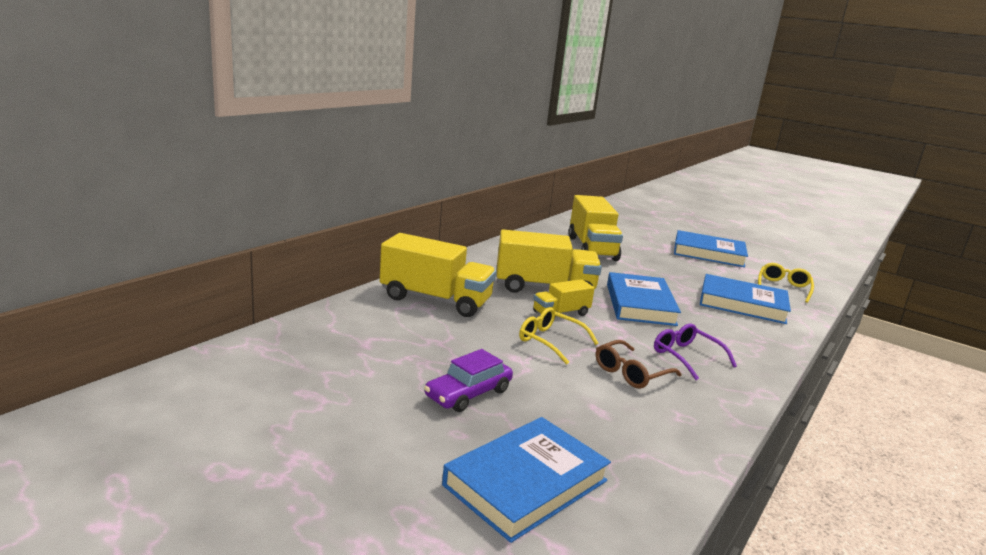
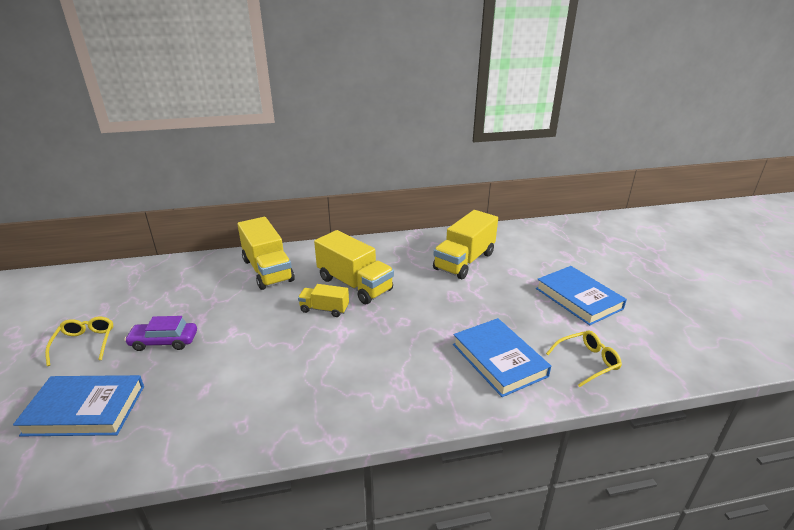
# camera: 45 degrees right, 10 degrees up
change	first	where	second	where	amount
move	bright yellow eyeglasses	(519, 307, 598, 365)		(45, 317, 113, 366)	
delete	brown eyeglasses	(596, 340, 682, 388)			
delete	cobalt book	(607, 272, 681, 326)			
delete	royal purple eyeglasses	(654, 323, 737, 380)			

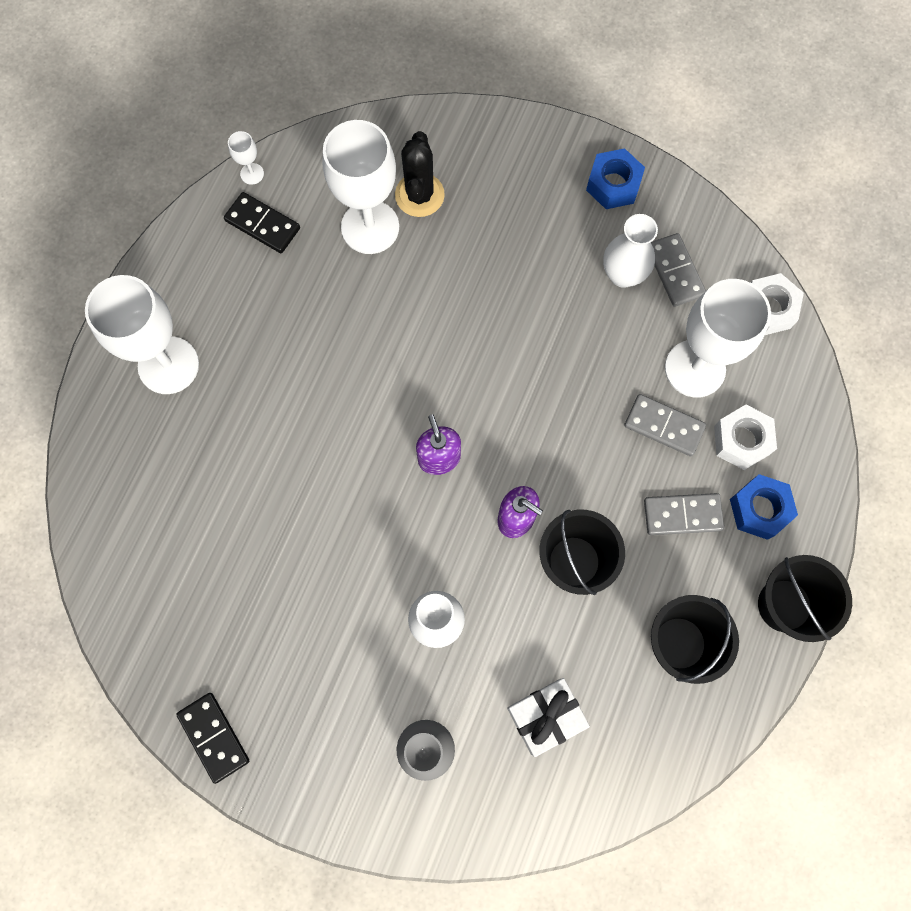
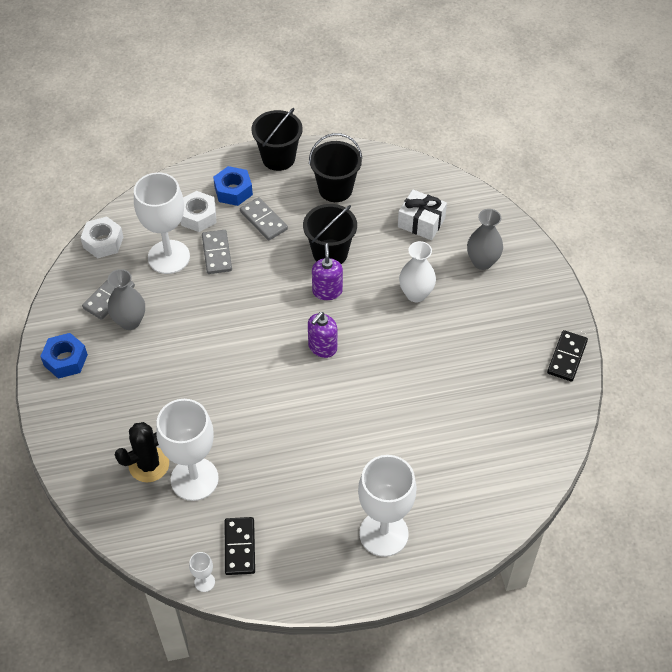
# camera: 125 degrees left, 20 degrees down
change	first	where	second	where	amount
recolor	white flower vase	(603, 214, 658, 288)	ash-grey flower vase	(108, 269, 145, 330)	

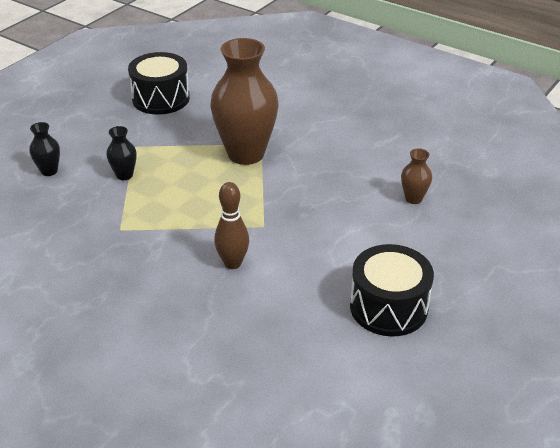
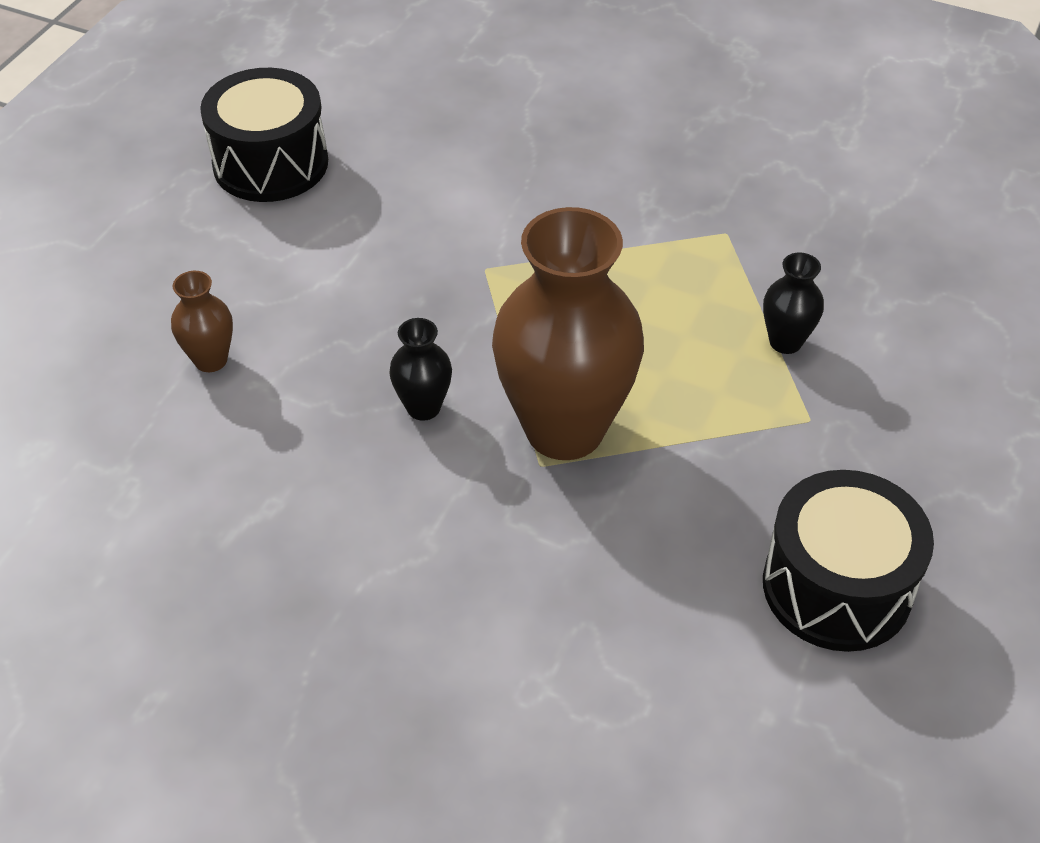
# camera: 170 degrees right, 10 degrees up
change	first	where	second	where	amount
move	jet-black flower vase	(29, 122, 60, 176)		(389, 318, 452, 421)	
delete	brown bowling pin	(214, 182, 249, 269)			

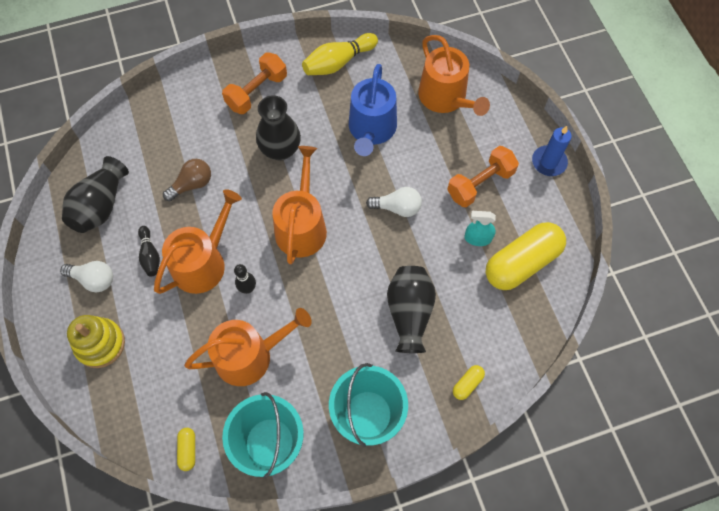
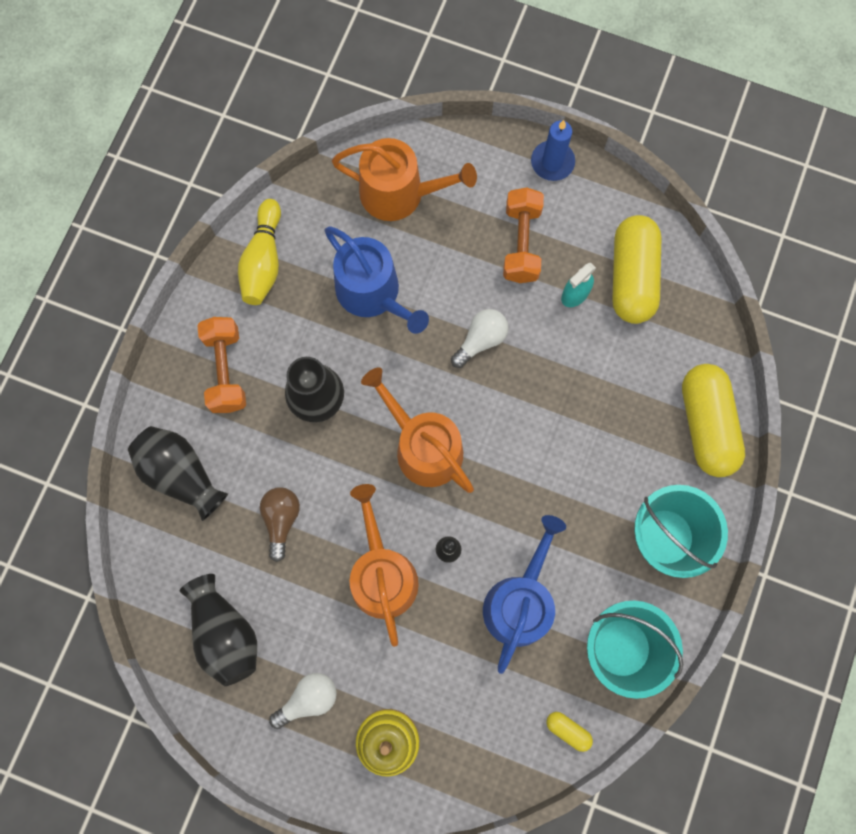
# camera: 50 degrees left, 10 degrees up
change	first	where	second	where	amount
move	jet-black flower vase	(387, 266, 436, 353)		(128, 426, 228, 521)	
recolor	bright orange watering pot	(184, 308, 312, 386)	cobalt watering pot	(483, 515, 566, 674)	
resize	bright yellow pill shape	(453, 365, 485, 400)		(682, 364, 745, 477)	x2.39
delete	jet-black bowling pin	(138, 226, 160, 276)			

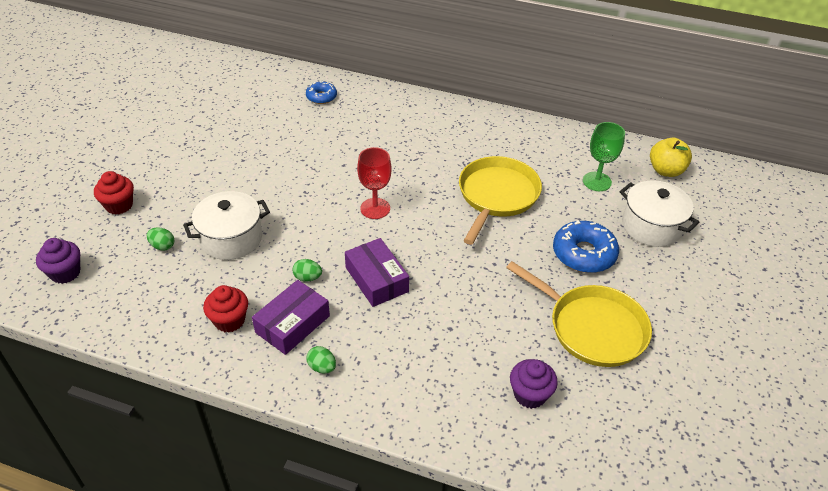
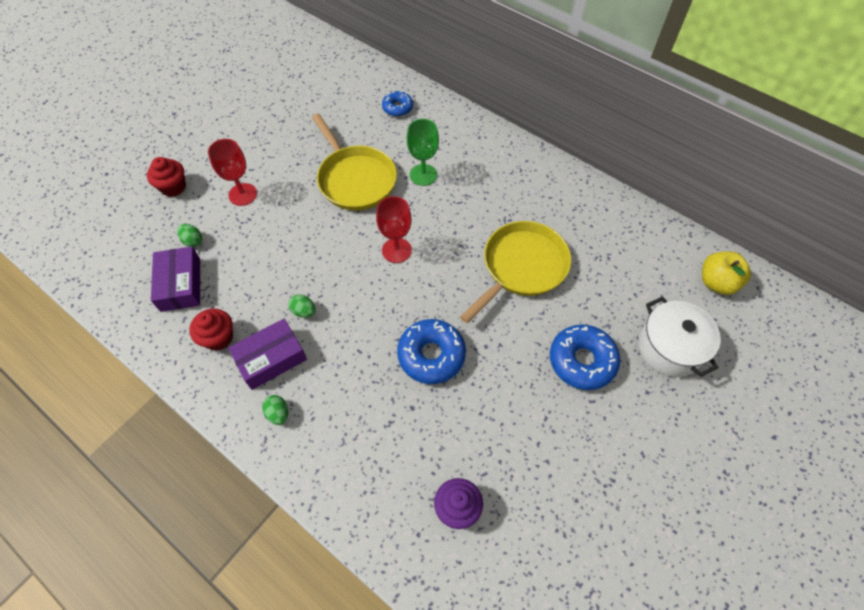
# camera: 20 degrees right, 15 degrees up
change	first	where	second	where	amount
move	royal purple parcel	(345, 238, 409, 307)		(151, 247, 200, 312)	
insert			red chalice	(208, 139, 257, 206)	
move	bright yellow skillet	(506, 261, 652, 367)		(312, 114, 397, 210)	
insert			cobalt glazed donut	(397, 319, 466, 384)	
move	leaf-green chalice	(583, 122, 625, 191)		(407, 119, 439, 186)	
delete	royal purple fairy cake	(36, 238, 80, 284)			
delete	white stockpot	(183, 191, 270, 260)			

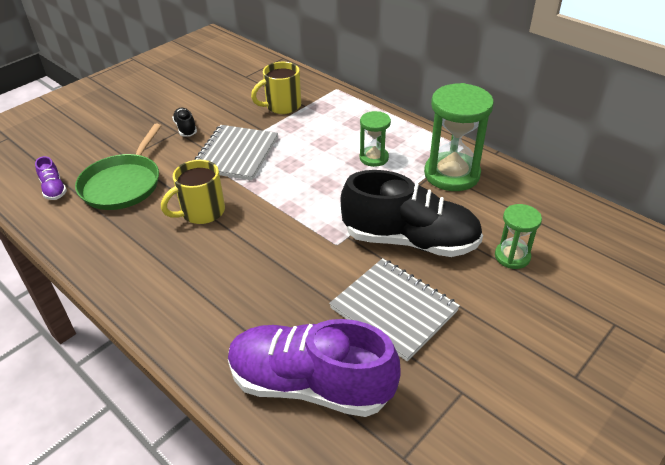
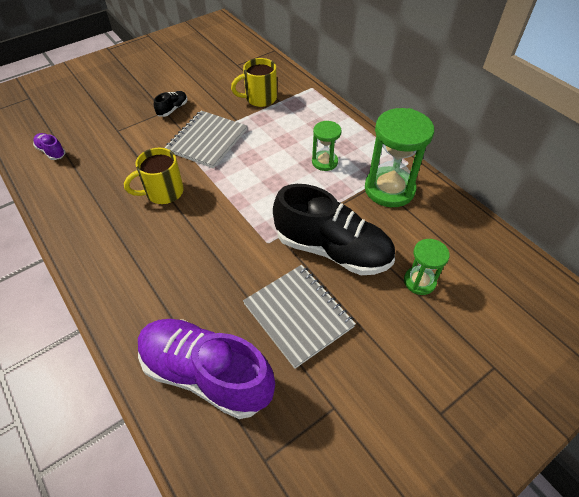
# camera: 10 degrees right, 10 degrees up
change	first	where	second	where	amount
rotate	royal purple shoe	(35, 156, 67, 200)		(33, 133, 66, 160)	150 degrees clockwise
rotate	jet-black shoe	(172, 108, 197, 136)		(154, 91, 188, 117)	45 degrees clockwise
delete	leaf-green skillet	(75, 124, 161, 210)			

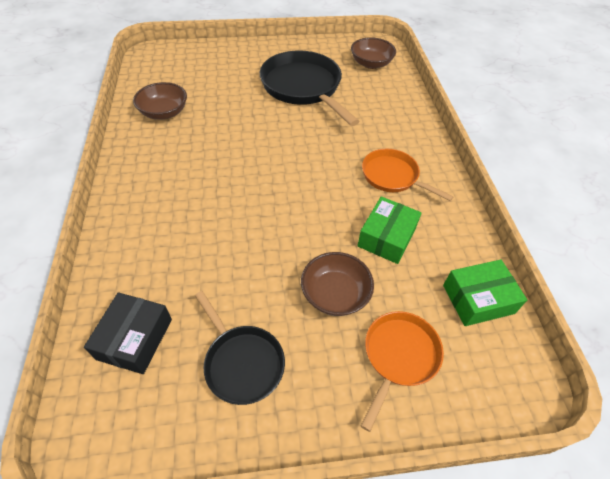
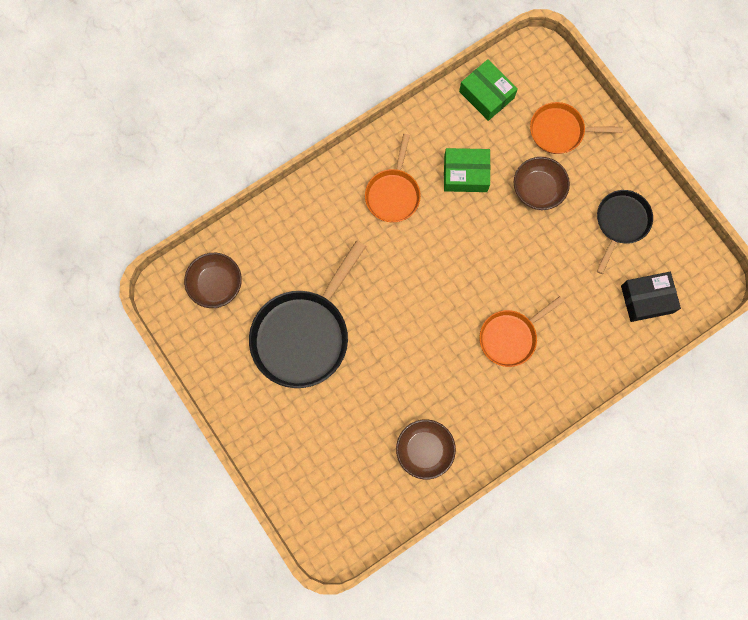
# camera: 115 degrees left, 25 degrees up
change	first	where	second	where	amount
insert			bright orange skillet	(479, 296, 564, 367)	

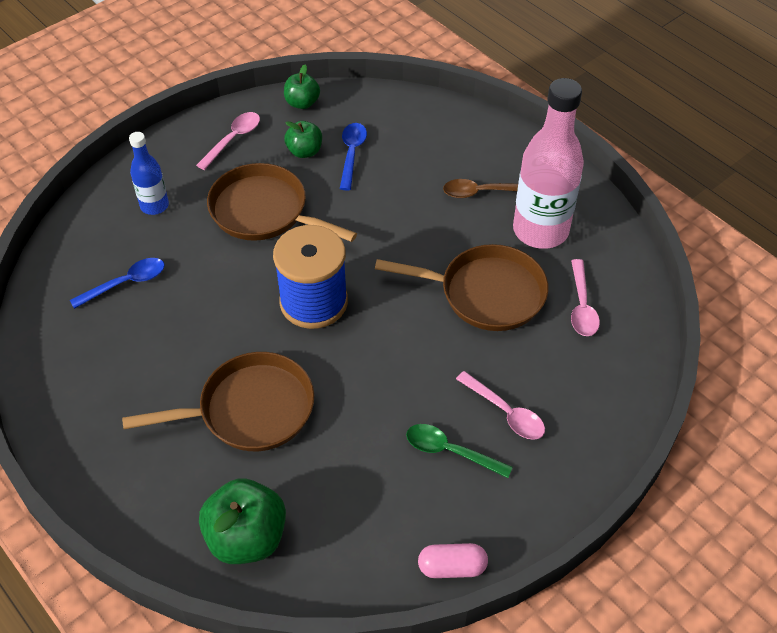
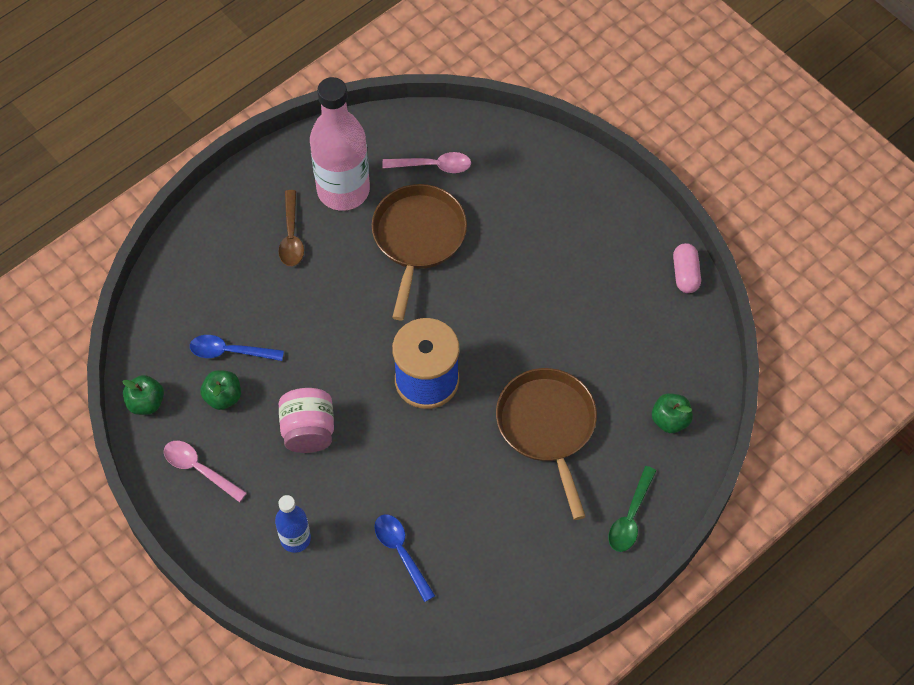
# camera: 90 degrees left, 10 degrees up
change	first	where	second	where	amount
replace	brown skillet	(207, 163, 357, 242)	pink preserve jar	(279, 388, 334, 453)	
move	leaf-green teaspoon	(406, 424, 513, 478)		(608, 466, 656, 552)	
resize	leaf-green toy apple	(199, 478, 286, 564)		(652, 393, 693, 433)	x0.59
delete	pink teaspoon	(456, 371, 545, 440)			

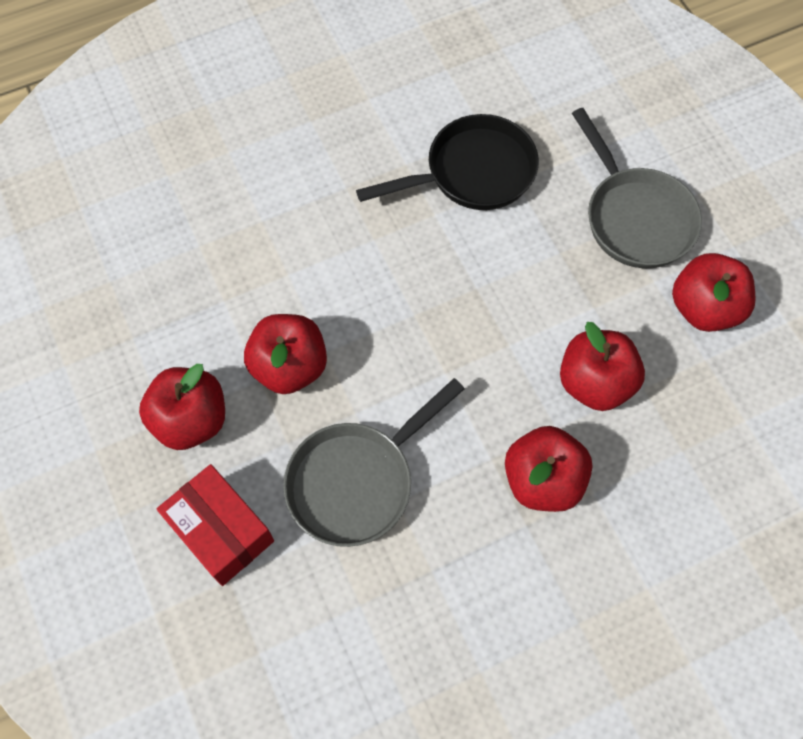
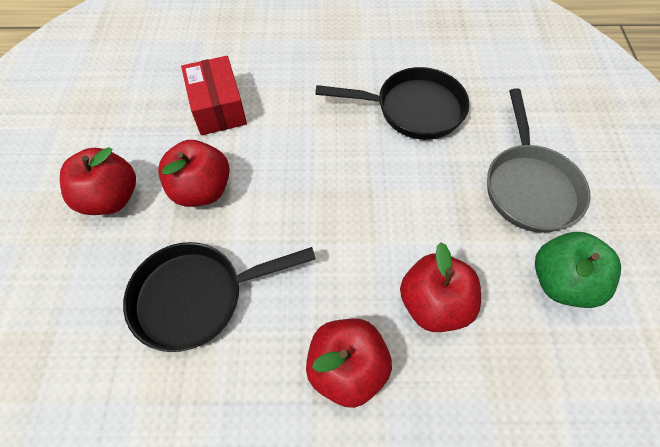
# camera: 25 degrees right, 5 degrees down
change	first	where	second	where	amount
recolor	ash-grey skillet	(283, 378, 465, 547)	jet-black skillet	(123, 242, 316, 352)	
move	red parcel	(157, 464, 274, 586)		(181, 56, 247, 135)	
recolor	red toy apple	(672, 253, 756, 332)	leaf-green toy apple	(535, 232, 621, 308)	

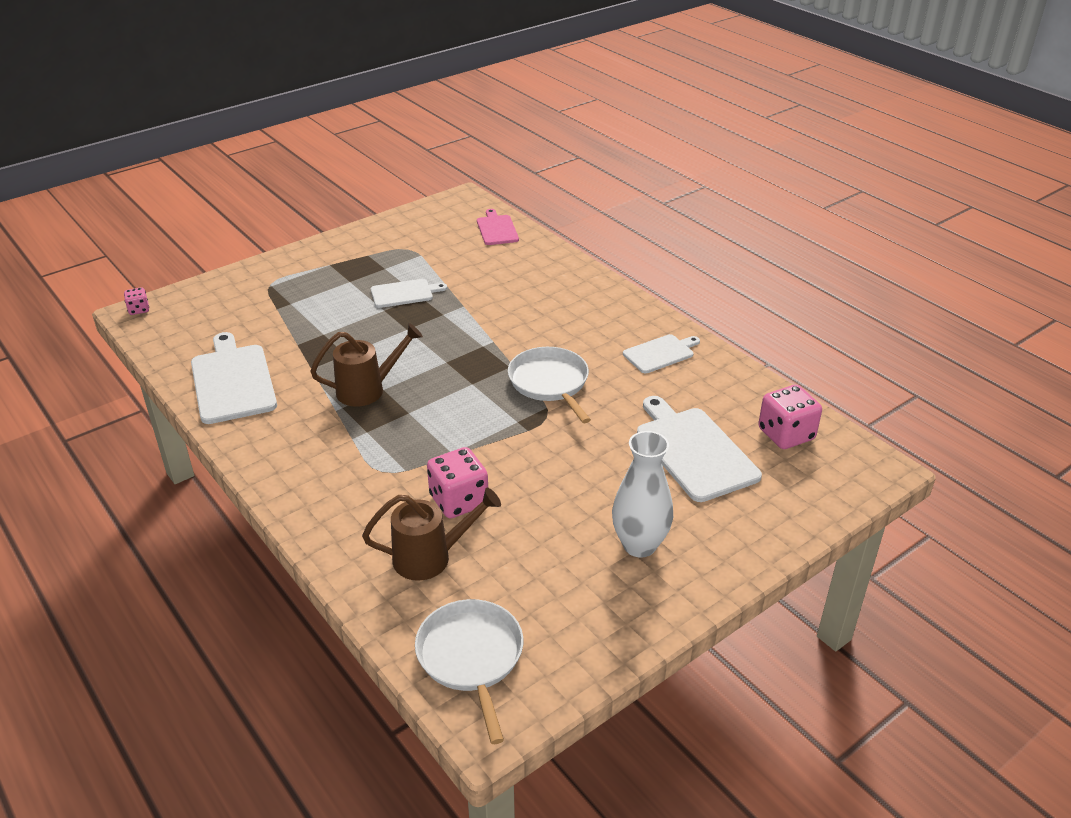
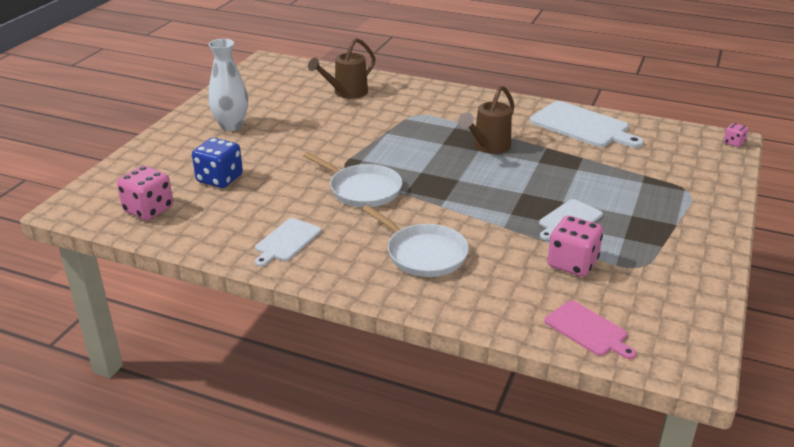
# camera: 150 degrees right, 5 degrees down
change	first	where	second	where	amount
replace	white chopping board	(637, 396, 762, 502)	cobalt die	(192, 138, 243, 188)	
move	white skillet	(415, 599, 523, 744)		(362, 205, 469, 277)	
move	pink die	(427, 447, 488, 518)		(547, 216, 603, 277)	

